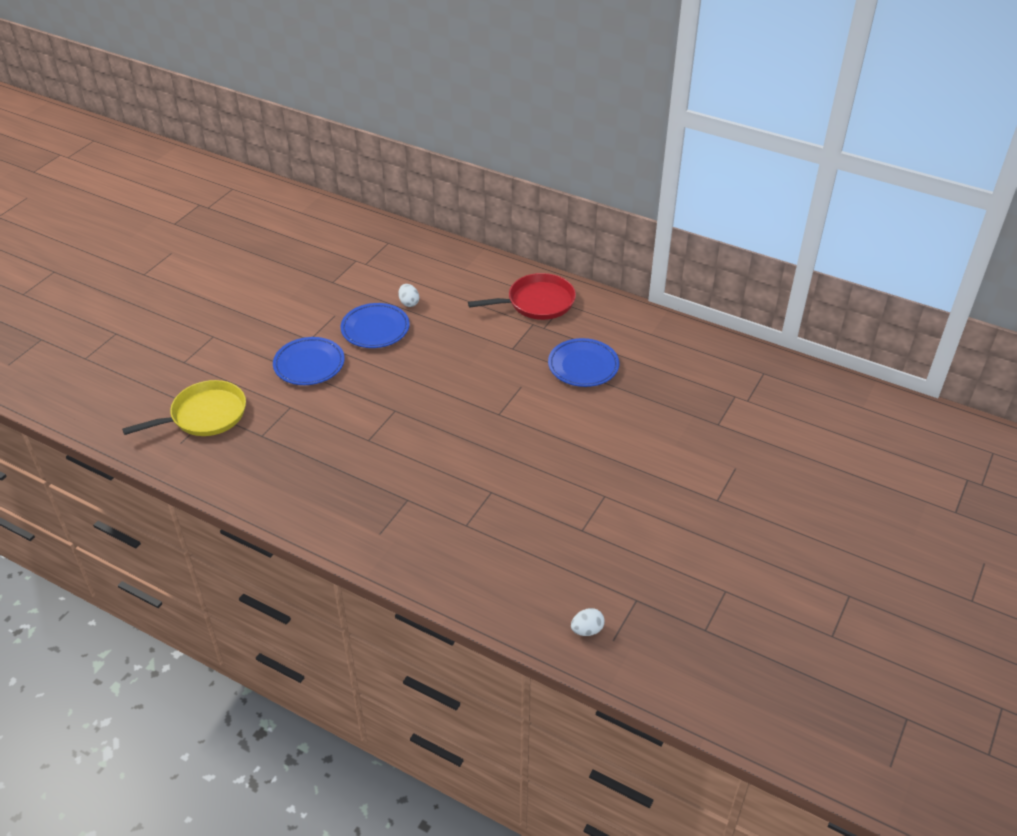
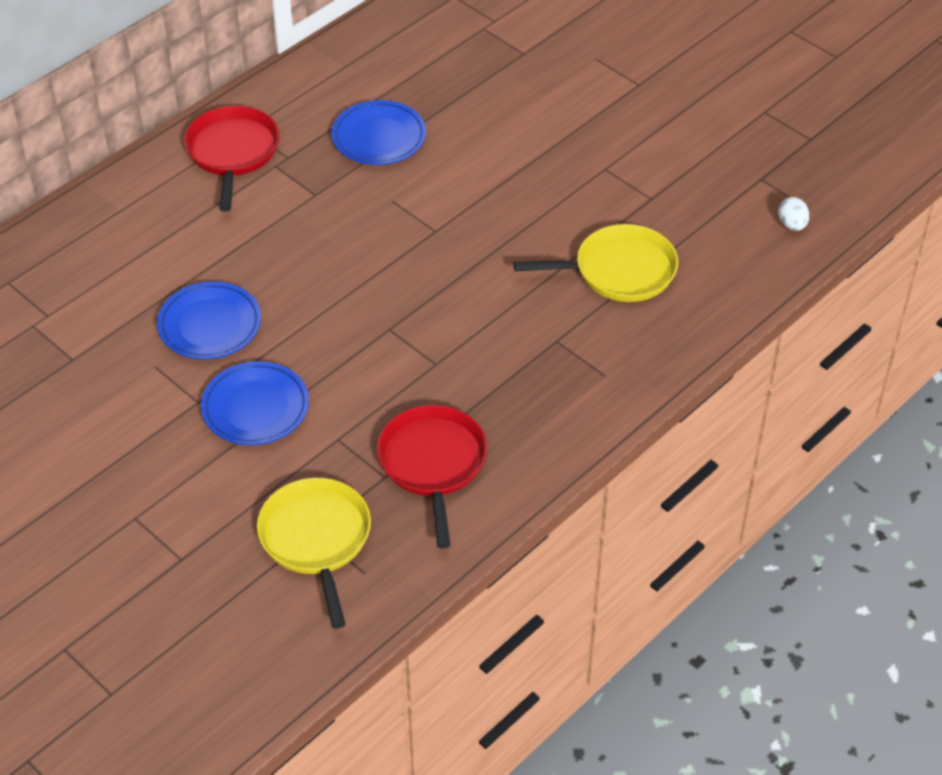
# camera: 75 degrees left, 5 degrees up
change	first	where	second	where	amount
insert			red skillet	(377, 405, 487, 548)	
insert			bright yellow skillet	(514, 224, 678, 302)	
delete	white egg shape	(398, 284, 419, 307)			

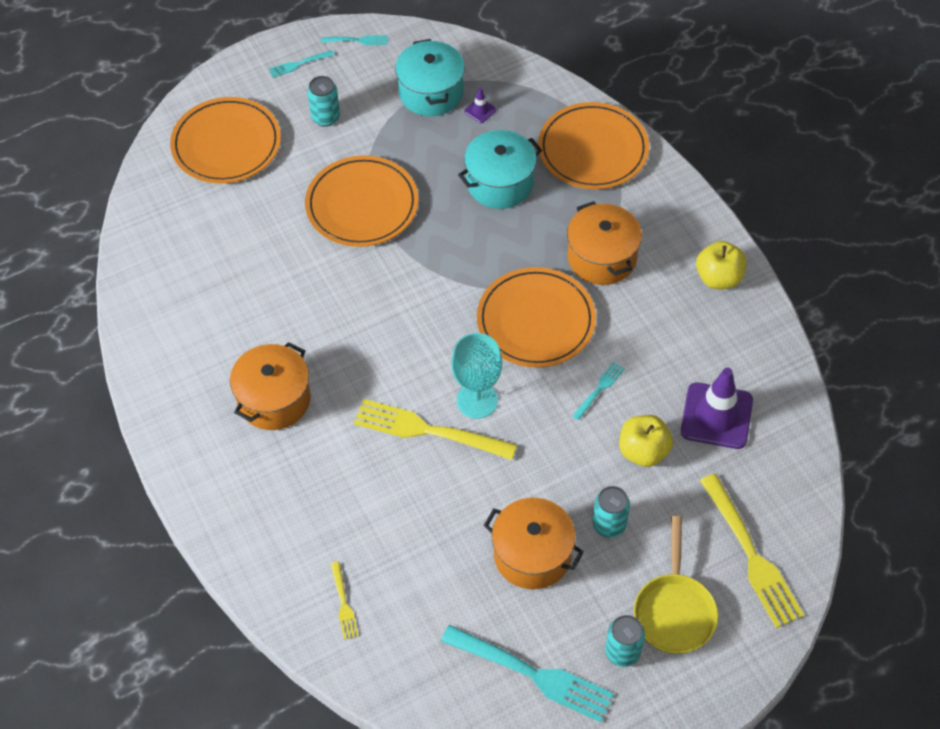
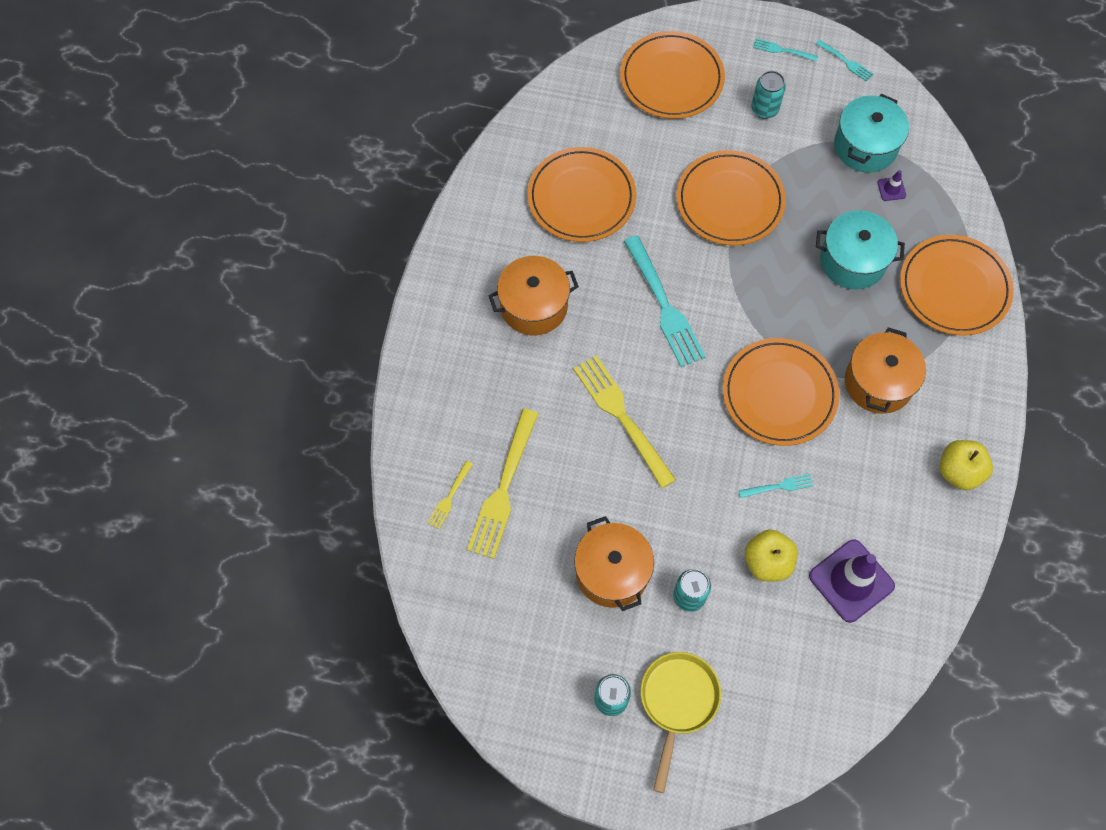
# camera: 40 degrees right, 10 degrees up
change	first	where	second	where	amount
move	bright yellow dinner fork	(700, 474, 804, 628)		(467, 409, 539, 559)	
insert			bright orange dinner plate	(527, 147, 636, 242)	
move	turquoise dinner fork	(441, 625, 614, 722)		(624, 235, 706, 367)	
rotate	bright yellow skillet	(634, 516, 718, 654)		(641, 652, 721, 793)	150 degrees clockwise
delete	turquoise chalice	(451, 333, 502, 419)			

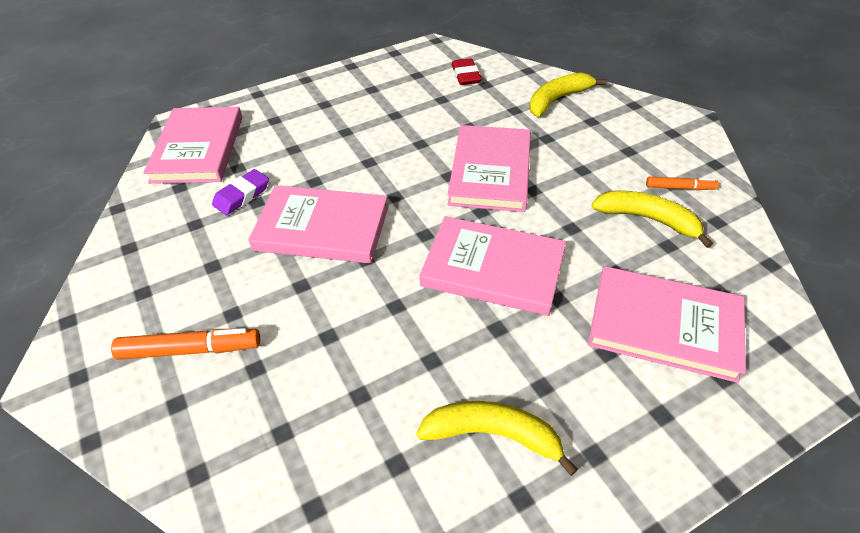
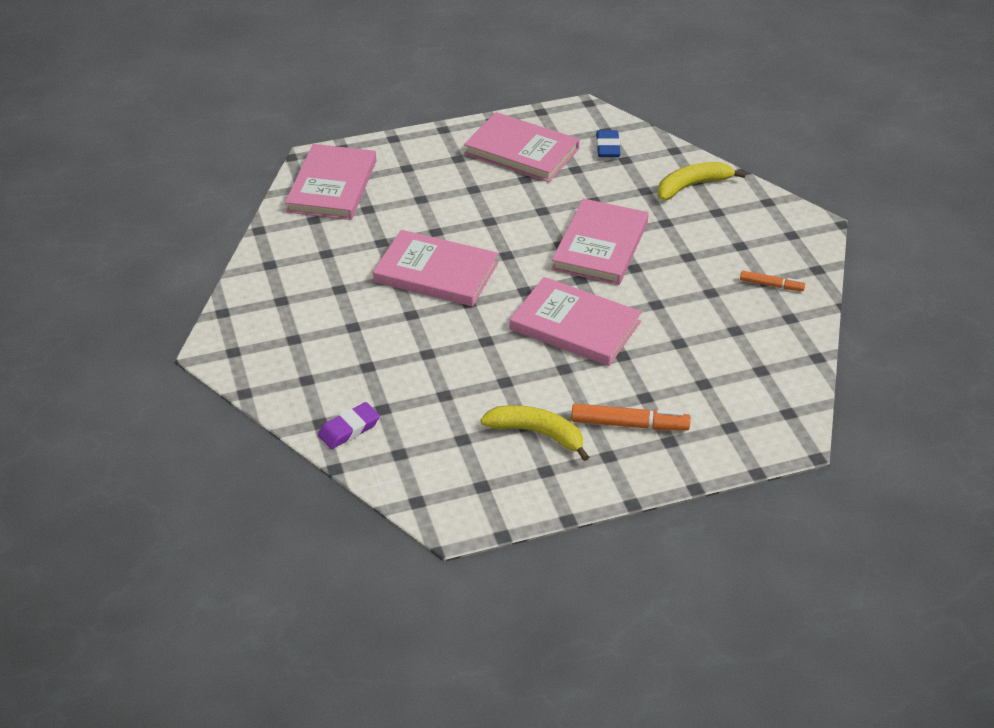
# camera: 10 degrees right, 5 degrees down
change	first	where	second	where	amount
move	royal purple gum eraser	(212, 169, 269, 215)		(318, 402, 380, 449)	
move	pink book	(588, 266, 746, 383)		(464, 112, 580, 182)	
move	bright orange marker	(111, 328, 260, 360)		(571, 404, 691, 430)	
recolor	red gum eraser	(452, 58, 482, 85)	cobalt gum eraser	(596, 130, 621, 157)	
delete	bright yellow banana	(591, 191, 713, 248)			

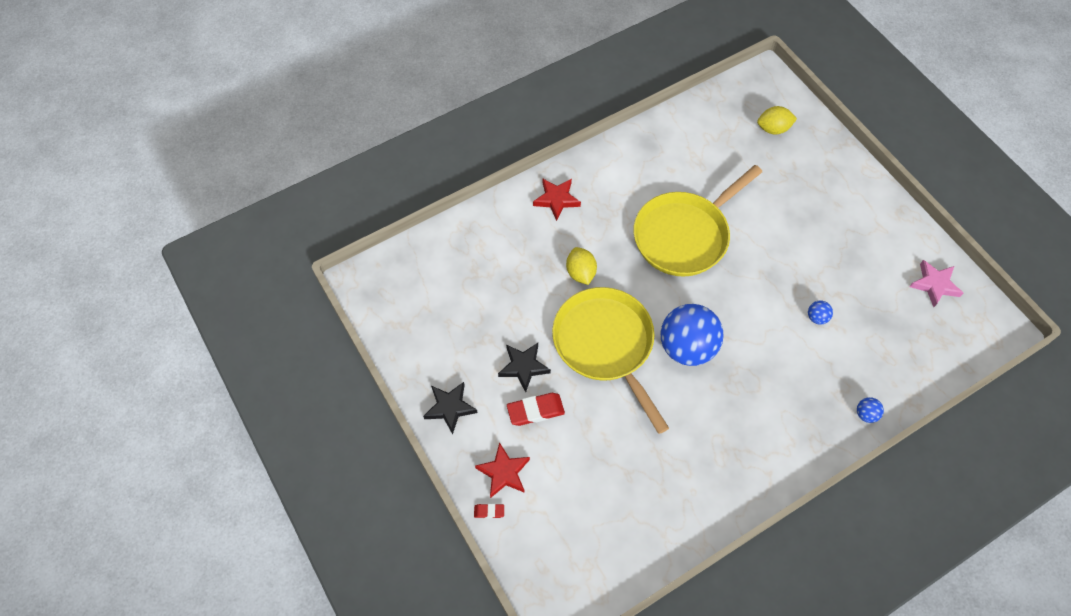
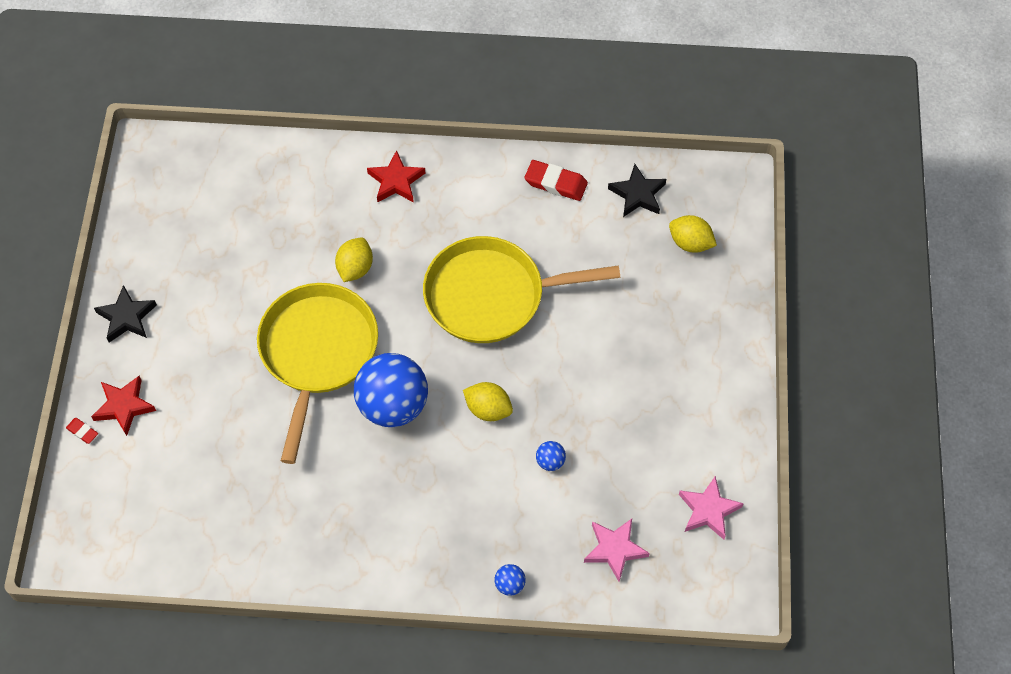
# camera: 35 degrees right, 0 degrees up
change	first	where	second	where	amount
insert			bright yellow toy lemon	(463, 382, 513, 421)	
move	red gum eraser	(507, 393, 565, 426)		(525, 160, 588, 201)	
insert			pink star shape	(584, 519, 650, 582)	
move	jet-black star shape	(498, 343, 551, 392)		(608, 164, 666, 217)	

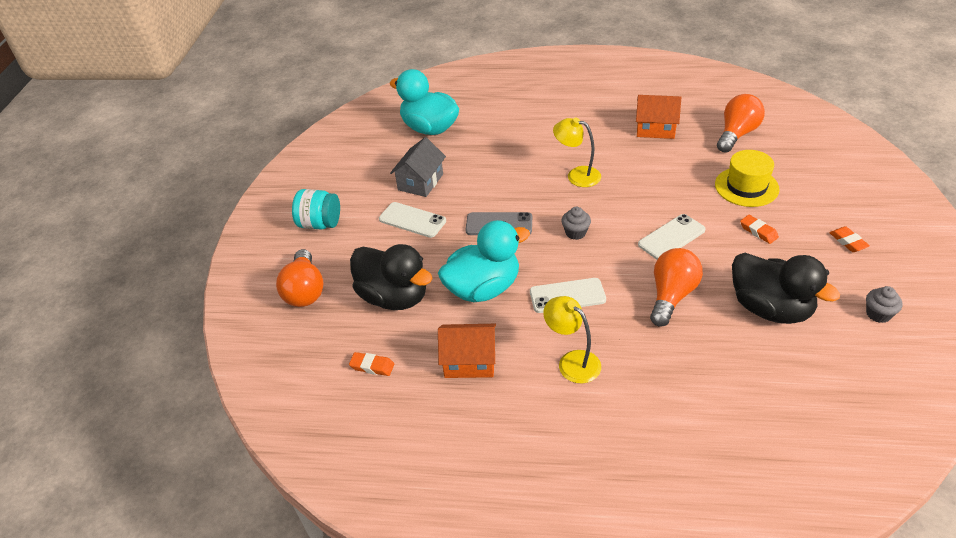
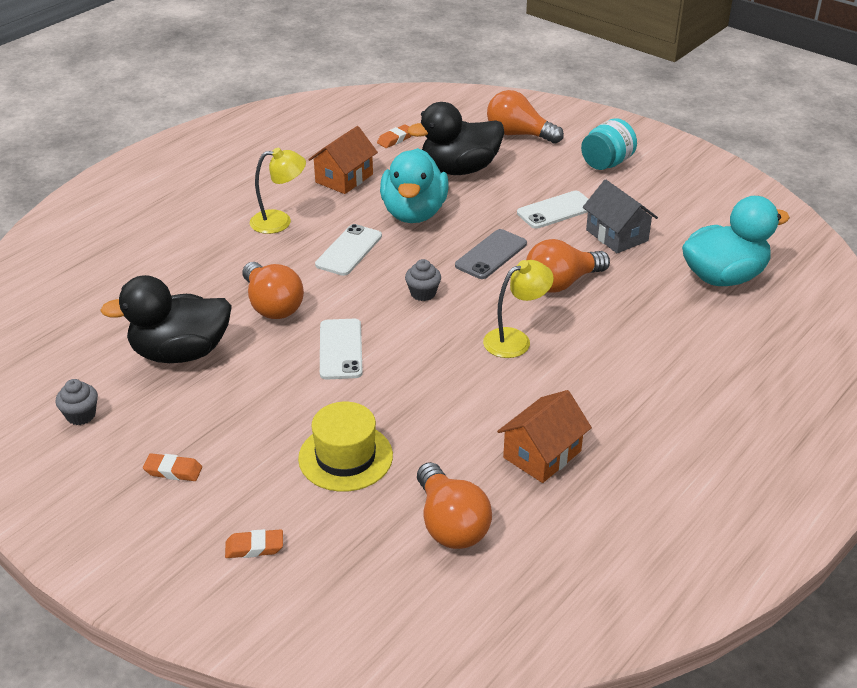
# camera: 120 degrees right, 5 degrees down
change	first	where	second	where	amount
move	bright orange gum eraser	(740, 215, 779, 244)		(225, 529, 283, 558)	
insert			bright orange bulb	(526, 239, 610, 293)	

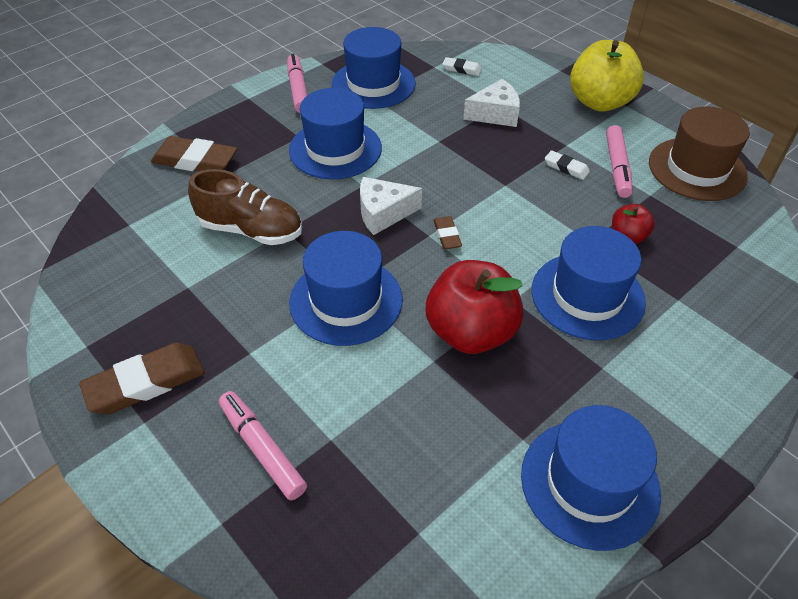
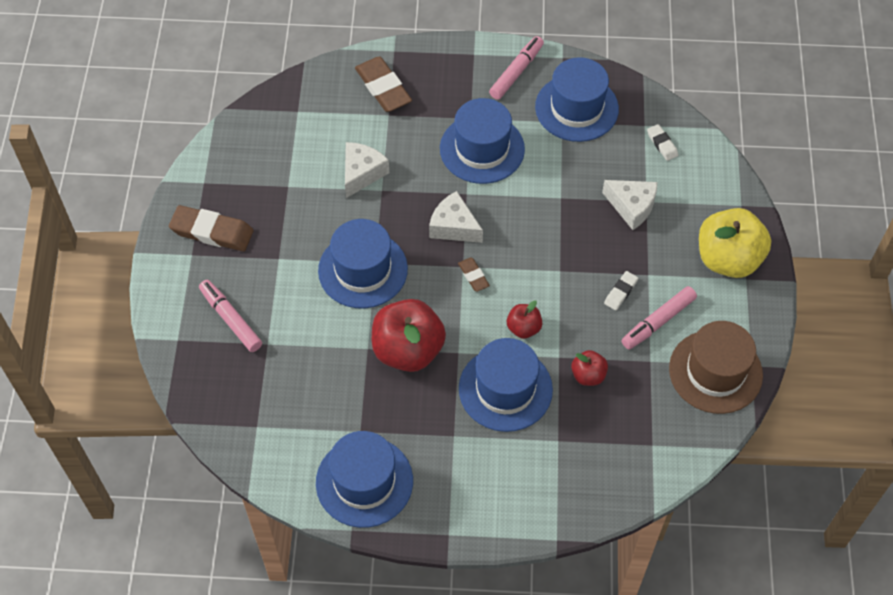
# camera: 45 degrees right, 10 degrees up
change	first	where	second	where	amount
rotate	pink marker	(219, 391, 307, 500)		(199, 280, 262, 352)	45 degrees counterclockwise
replace	brown shoe	(188, 169, 302, 245)	white piece of cheese	(345, 142, 389, 198)	
rotate	brown gum eraser	(433, 216, 462, 249)		(458, 257, 490, 292)	60 degrees counterclockwise
insert			red toy apple	(507, 300, 542, 339)	
rotate	white gum eraser	(545, 150, 590, 180)		(604, 271, 638, 311)	45 degrees clockwise

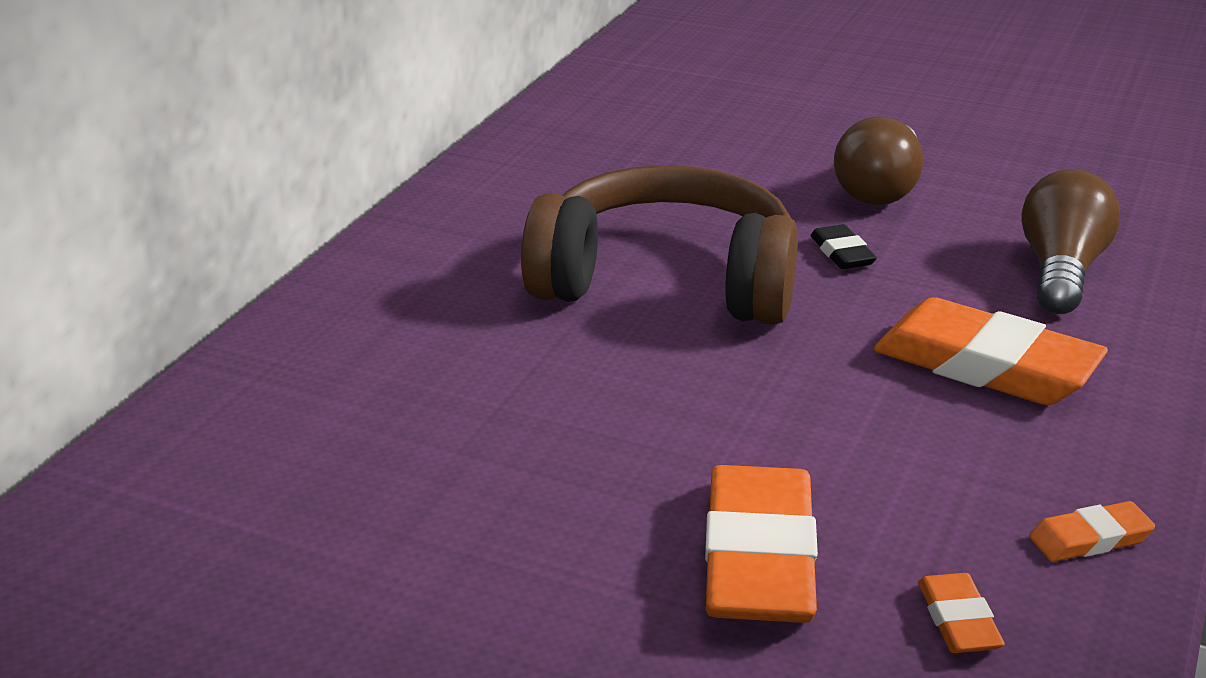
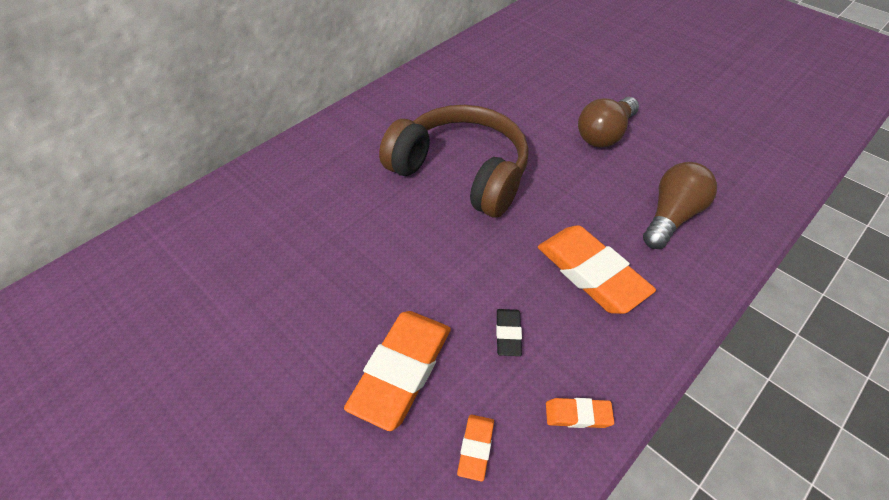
# camera: 20 degrees right, 20 degrees up
change	first	where	second	where	amount
move	jet-black gum eraser	(810, 224, 877, 269)		(496, 309, 522, 356)	

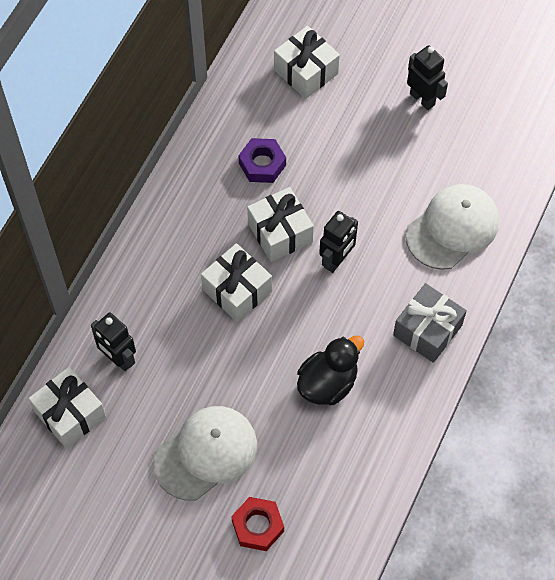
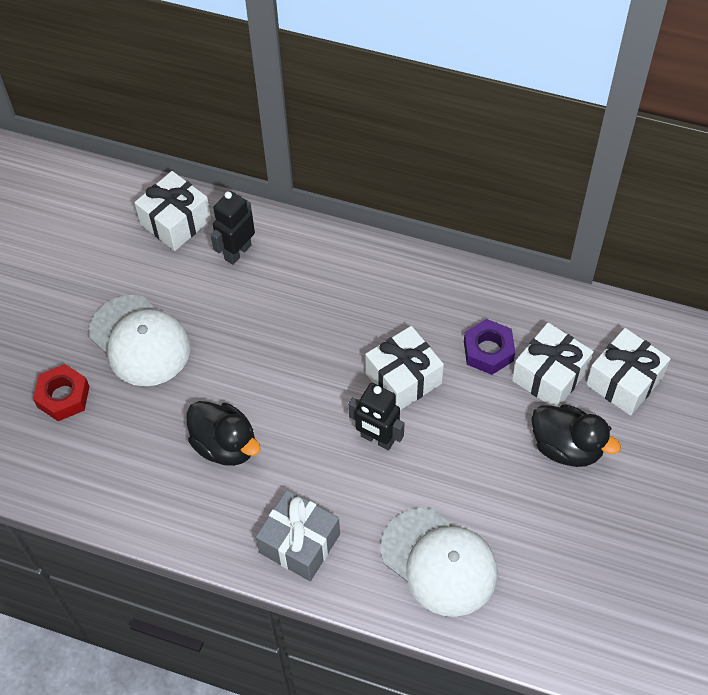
# camera: 85 degrees right, 5 degrees down
change	first	where	second	where	amount
move	white wrapped gift	(201, 243, 272, 322)		(512, 323, 594, 407)	
insert			jet-black toy duck	(531, 404, 621, 467)	
delete	jet-black toy robot	(407, 45, 448, 110)			

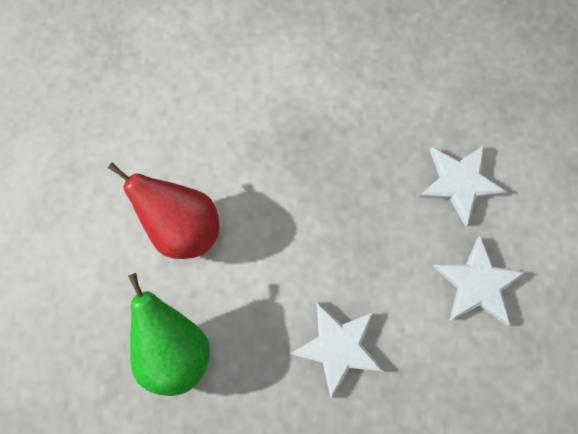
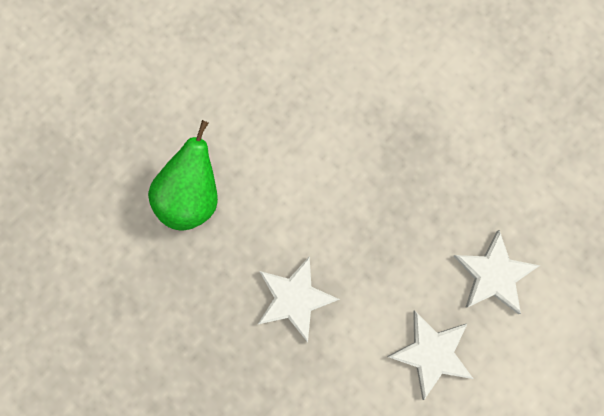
# camera: 45 degrees right, 5 degrees up
change	first	where	second	where	amount
delete	red pear	(108, 162, 219, 259)			

